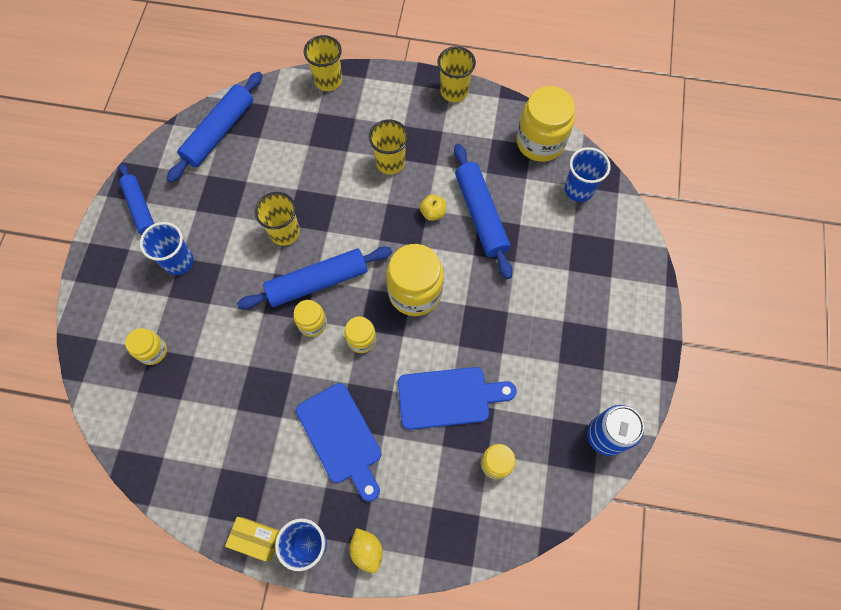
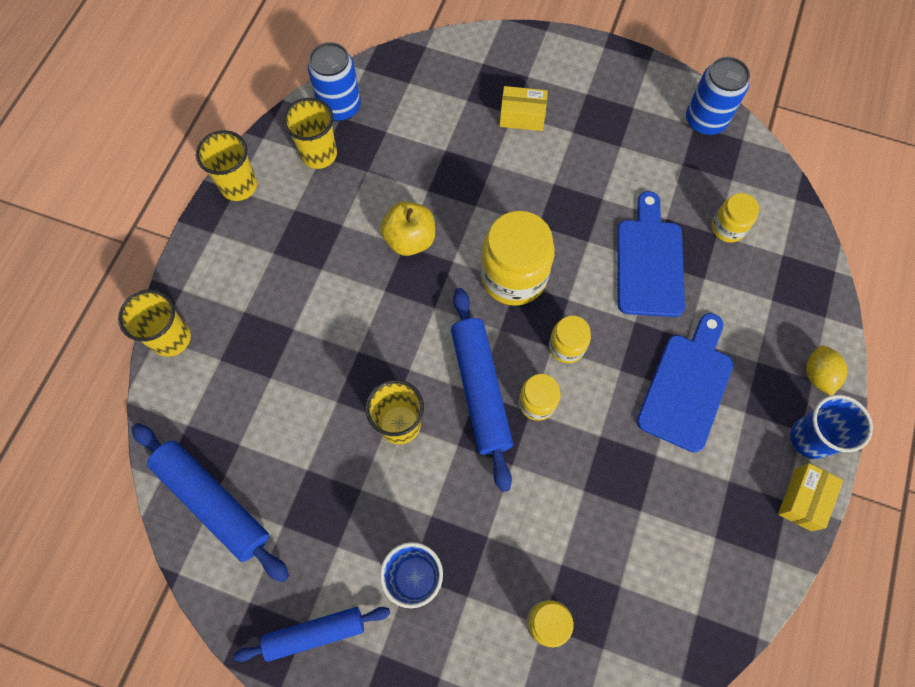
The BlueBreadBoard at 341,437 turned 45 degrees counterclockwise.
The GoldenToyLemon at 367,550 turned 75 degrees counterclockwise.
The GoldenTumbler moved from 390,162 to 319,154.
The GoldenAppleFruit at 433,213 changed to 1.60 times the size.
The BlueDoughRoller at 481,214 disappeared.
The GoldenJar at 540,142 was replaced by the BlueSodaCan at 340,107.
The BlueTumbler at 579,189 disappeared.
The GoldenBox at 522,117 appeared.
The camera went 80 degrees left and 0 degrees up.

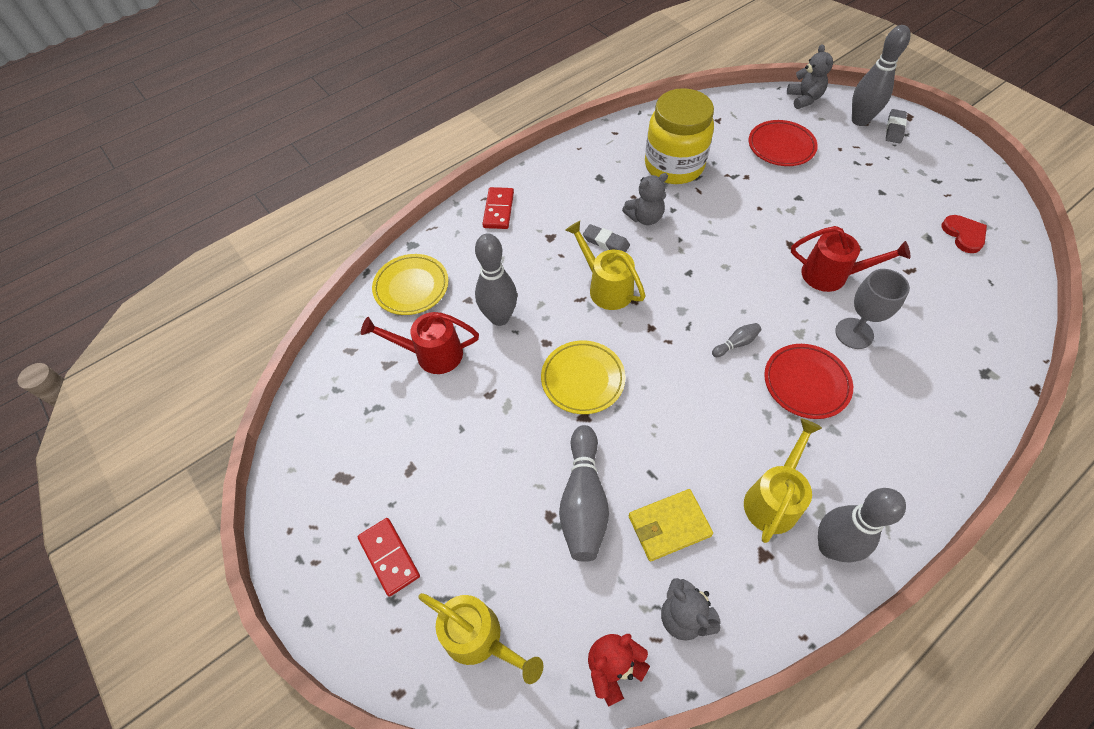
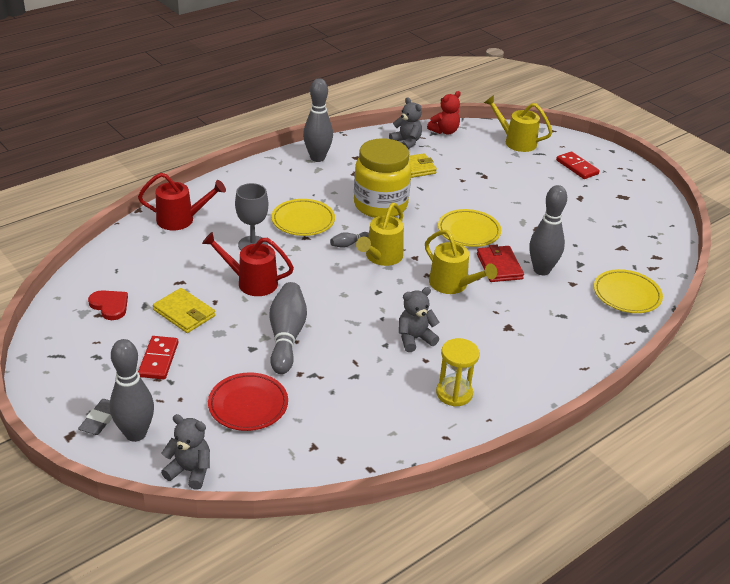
The ScarletWateringPot moved from 431,354 to 181,220.
The ScarletDomino moved from 498,210 to 159,359.
The GraySkittle moved from 583,501 to 286,336.
The GrayEraser at 606,242 disappeared.
The GoldenJar moved from 674,166 to 380,205.
The GoldenWateringPot moved from 774,498 to 381,258.
The ScarletDinnerPlate at 806,383 became the GoldenDinnerPlate at 303,221.
The GrayTeddyBear at 804,99 turned 120 degrees clockwise.
The ScarletHeart at 964,235 turned 150 degrees clockwise.
The GoldenCardWallet at 184,313 appeared.
The GoldenSandTimer at 454,393 appeared.
The ScarletCardWallet at 499,266 appeared.
The camera went 175 degrees right and 20 degrees down.

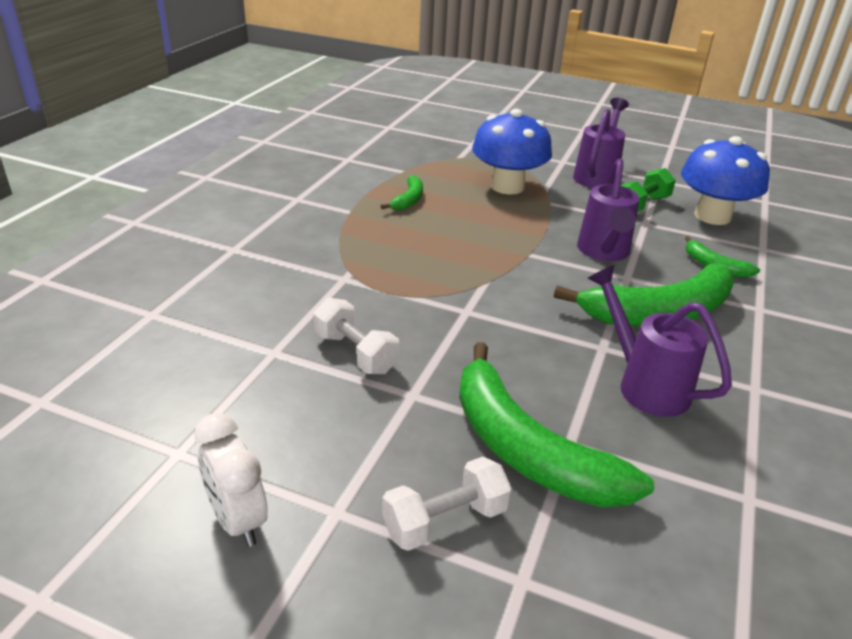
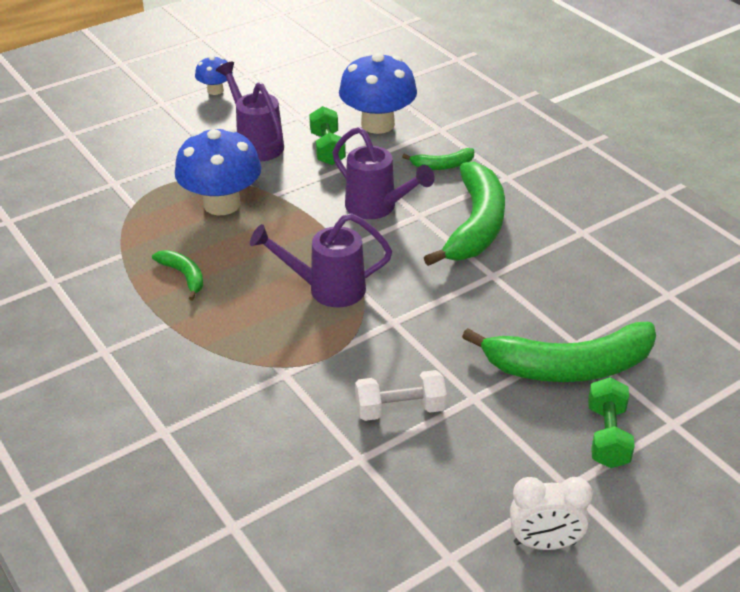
The SnowWhiteDumbbell at 445,521 became the LeafGreenDumbbell at 607,436.
The RoyalPurpleWateringPot moved from 644,384 to 326,289.
The BlueToadstool at 215,90 appeared.
The camera went 55 degrees left and 5 degrees up.

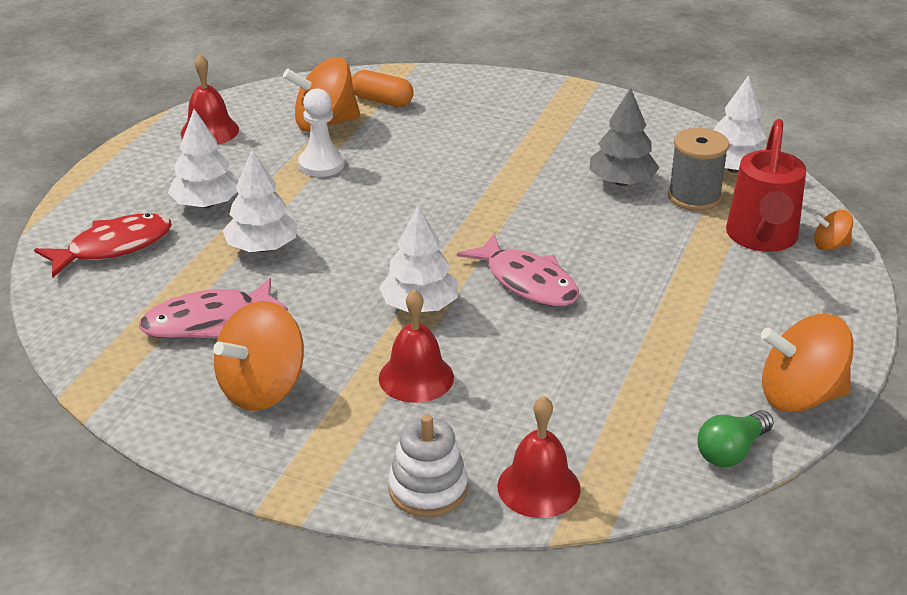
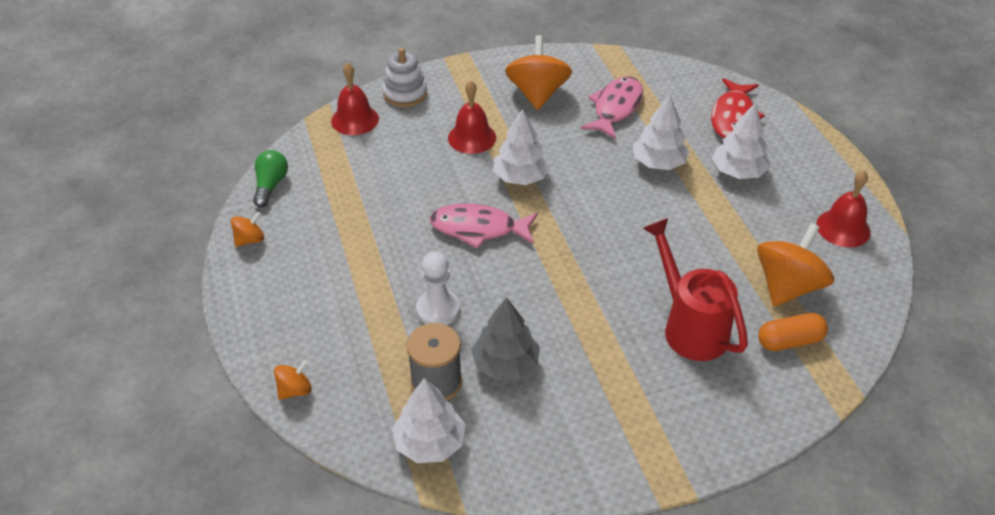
The SnowWhitePawn moved from 321,164 to 438,309.
The ScarletWateringPot moved from 761,239 to 689,326.
The OrangeToyTop at 800,396 changed to 0.49 times the size.
The camera went 140 degrees right and 10 degrees up.

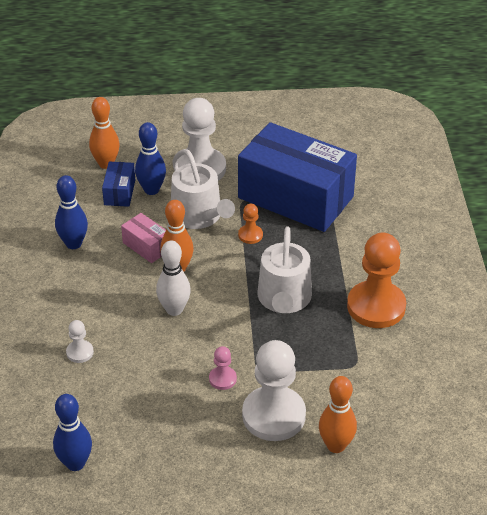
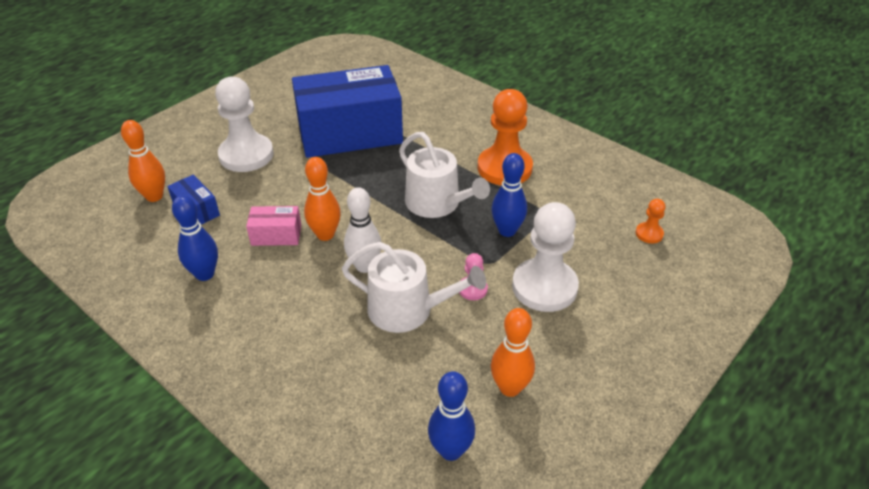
The SnowWhitePawn at 80,352 disappeared.
The BlueSkittle moved from 151,190 to 507,231.
The SnowWhiteWateringPot moved from 199,216 to 408,310.
The OrangePawn moved from 250,235 to 649,234.
The OrangeSkittle moved from 336,445 to 510,388.
The camera went 45 degrees left and 0 degrees up.

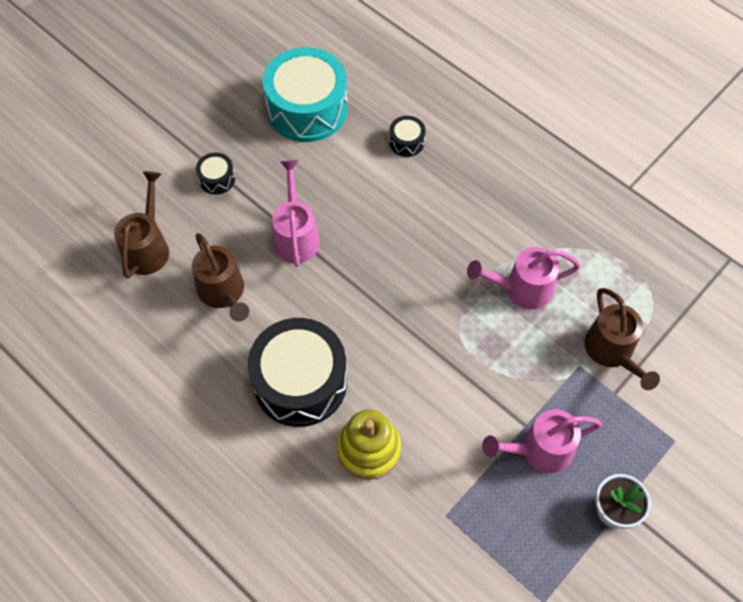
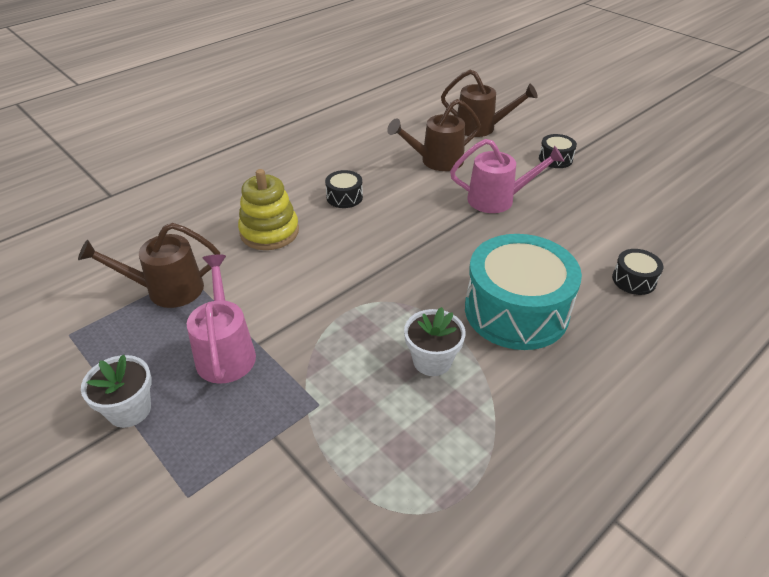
The EbonyDrum at 300,382 changed to 0.43 times the size.
The TurquoiseDrum moved from 307,109 to 516,311.
The RosyWateringPot at 521,289 was replaced by the SnowWhiteFlowerPot at 432,361.
The BrownWateringPot moved from 612,352 to 166,290.
The camera went 95 degrees right and 20 degrees down.

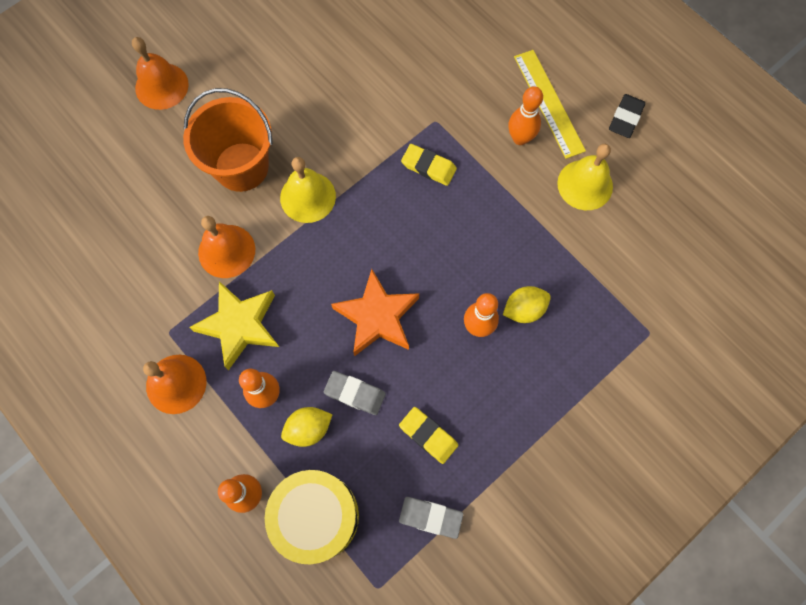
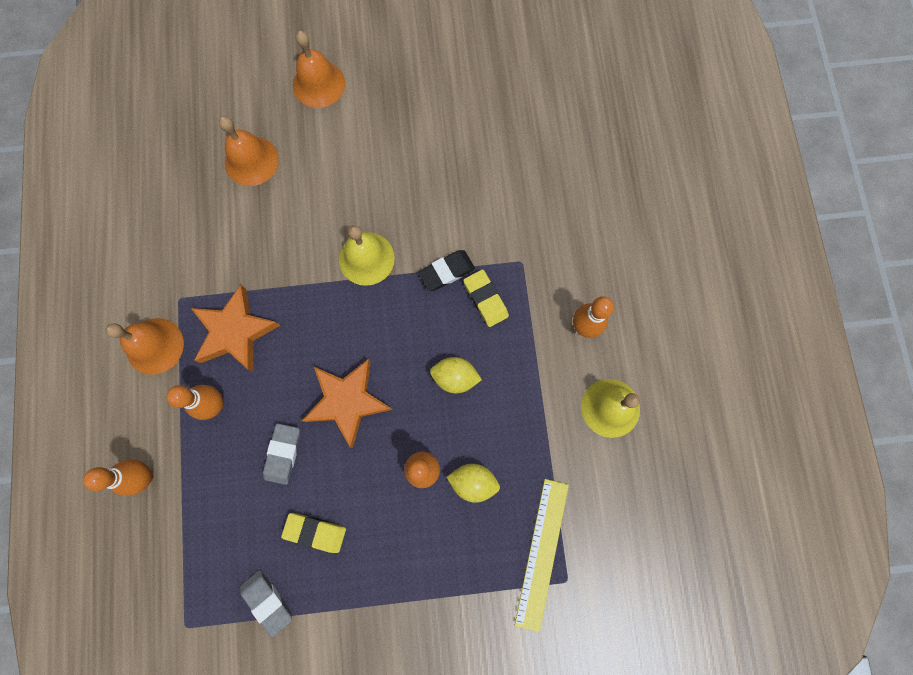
The OrangePail at 241,167 disappeared.
The GoldenFivePointedStar at 239,325 became the OrangeFivePointedStar at 235,332.
The OrangeSchoolBell moved from 226,251 to 251,161.
The GoldenDrum at 317,516 disappeared.
The GoldenToyLemon moved from 308,429 to 455,377.
The GrayEraser at 355,393 turned 45 degrees clockwise.
The GoldenEraser at 428,435 turned 60 degrees counterclockwise.
The GoldenMeasuringStick moved from 548,103 to 541,553.
The EbonyEraser moved from 625,118 to 446,272.
The camera went 35 degrees right and 5 degrees up.

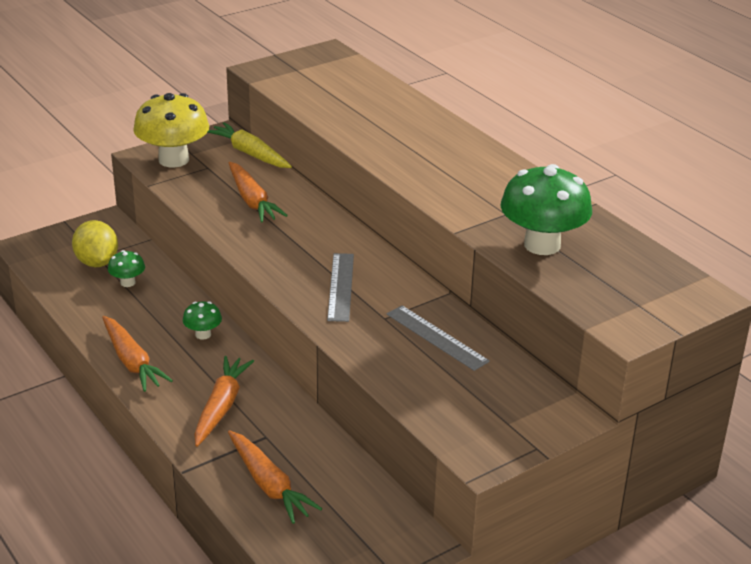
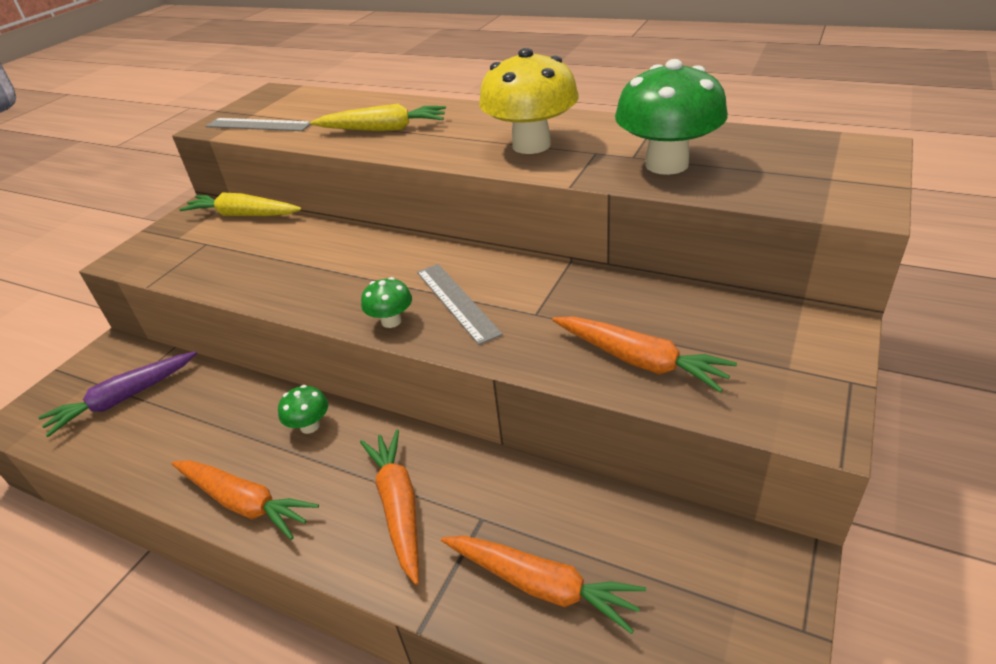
The GoldenToyLemon at 97,262 was replaced by the RoyalPurpleCarrot at 124,399.
The LeafGreenToadstool moved from 128,282 to 391,321.
The GoldenToadstool moved from 173,160 to 531,145.
The OrangeCarrot moved from 252,200 to 639,361.
The GrayMeasuringStick moved from 436,337 to 258,125.
The GoldenCarrot at 383,129 appeared.
The camera went 25 degrees left and 5 degrees up.

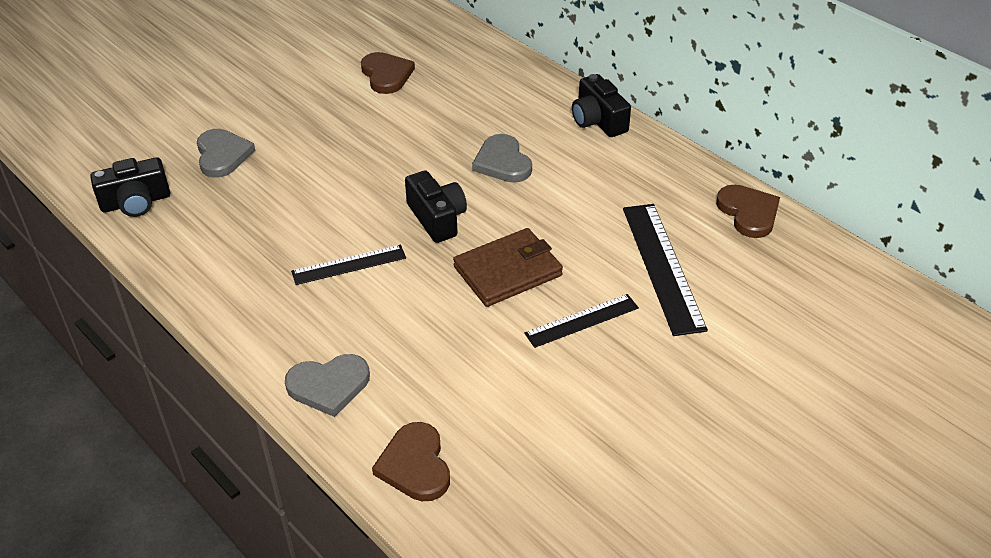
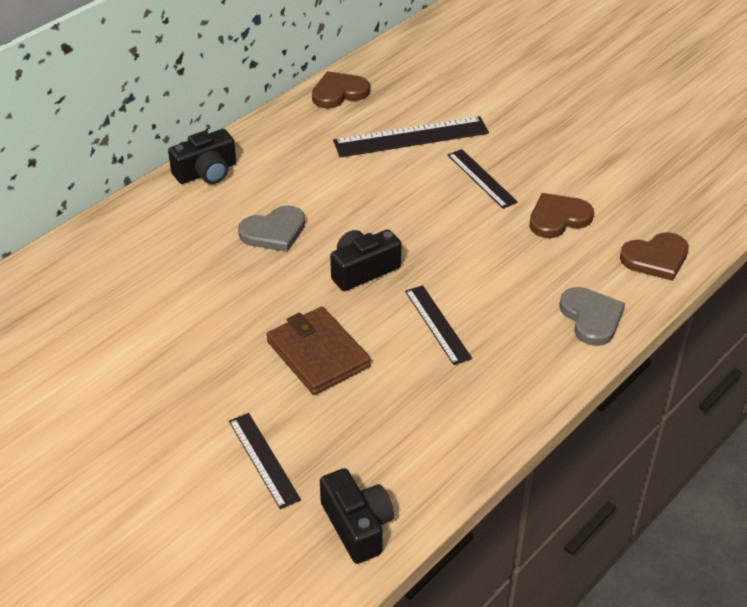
The GrayHeart at 222,155 was replaced by the EbonyMeasuringStick at 264,459.
The BrownHeart moved from 386,75 to 558,218.
The BrownCardWallet moved from 508,271 to 318,354.
The camera went 95 degrees left and 0 degrees up.

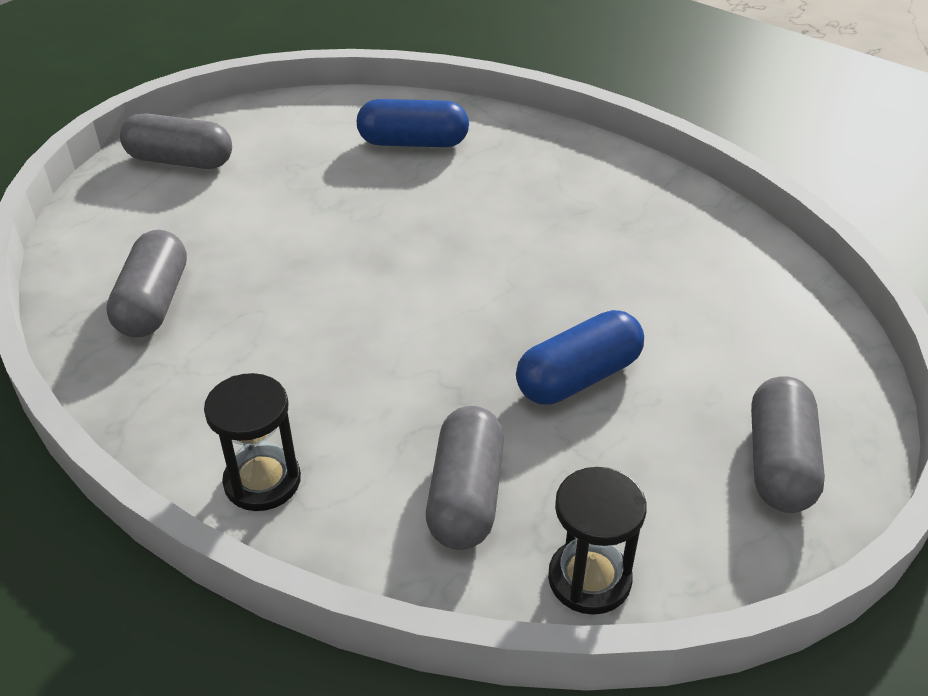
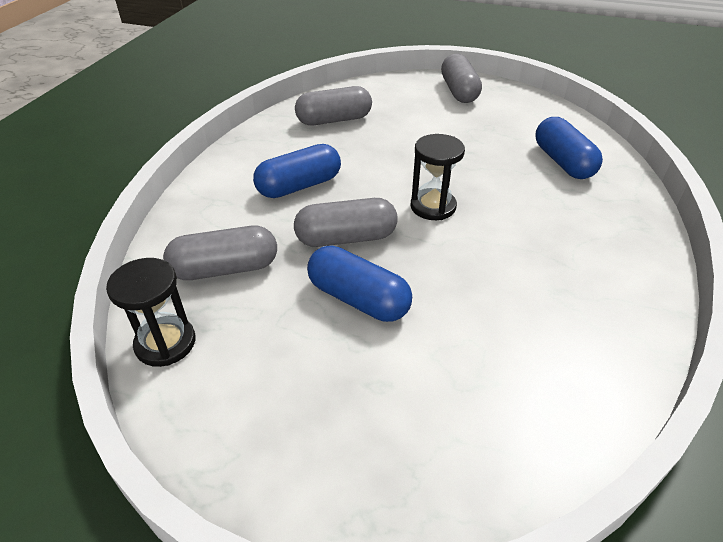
The EbonySandTimer moved from 262,481 to 433,206.
The GrayPillShape moved from 779,463 to 346,238.
The BluePillShape at 299,186 appeared.
The camera went 70 degrees right and 0 degrees up.

